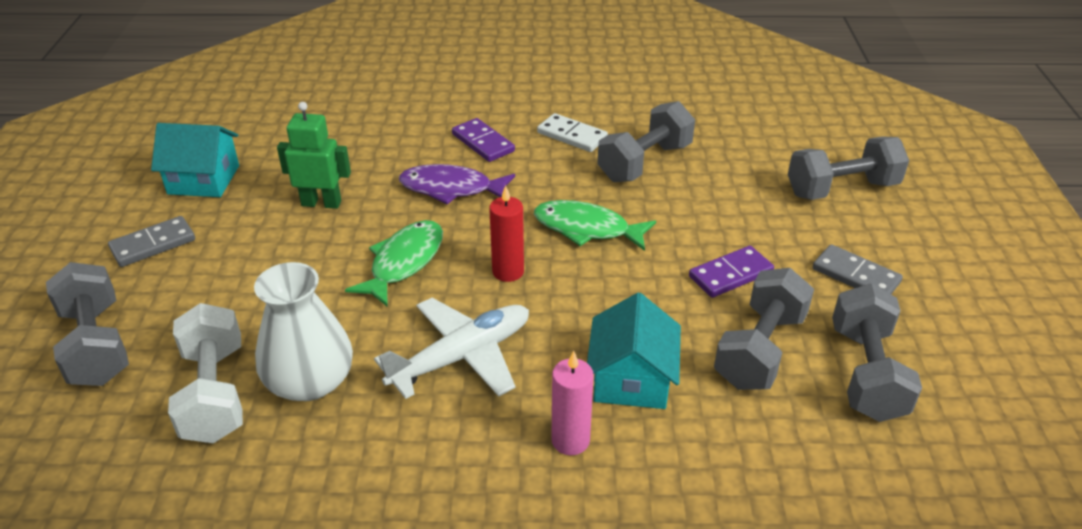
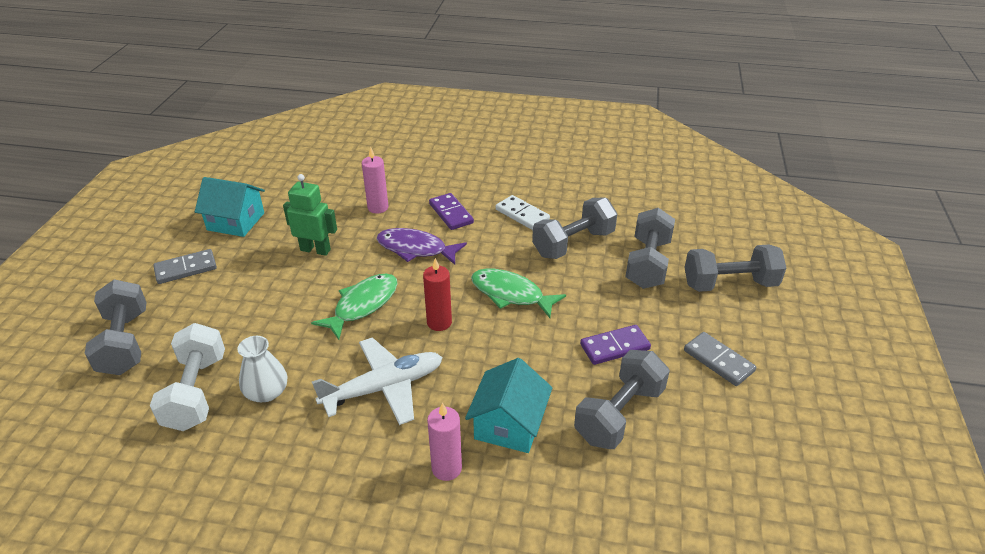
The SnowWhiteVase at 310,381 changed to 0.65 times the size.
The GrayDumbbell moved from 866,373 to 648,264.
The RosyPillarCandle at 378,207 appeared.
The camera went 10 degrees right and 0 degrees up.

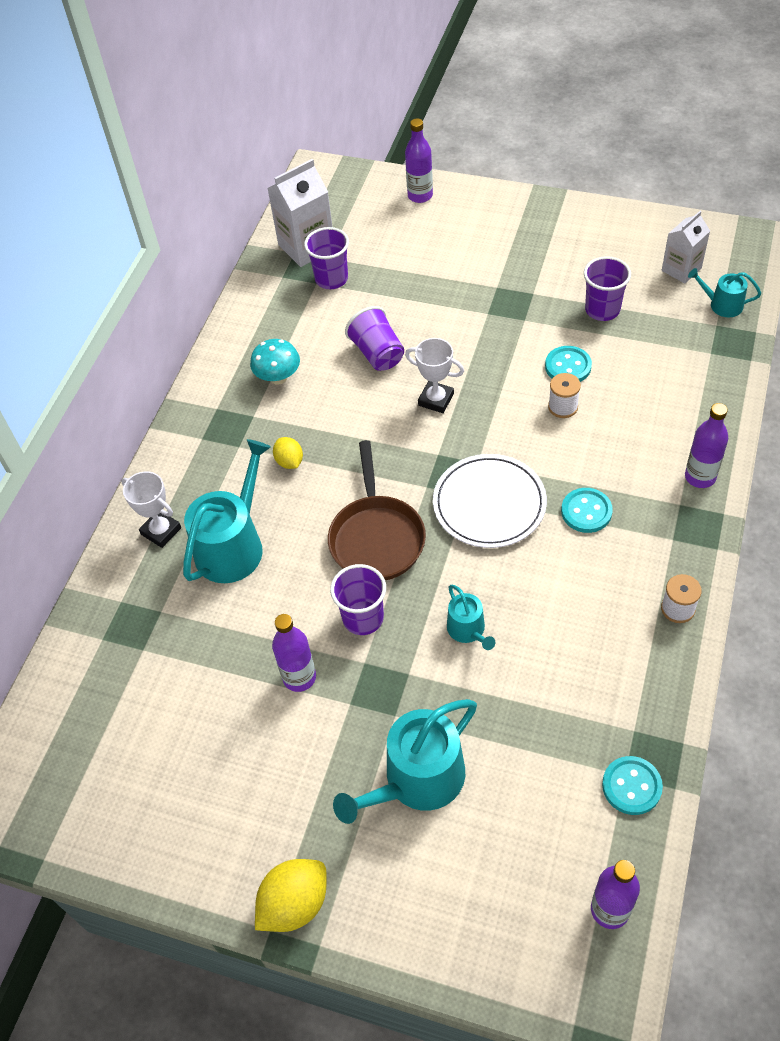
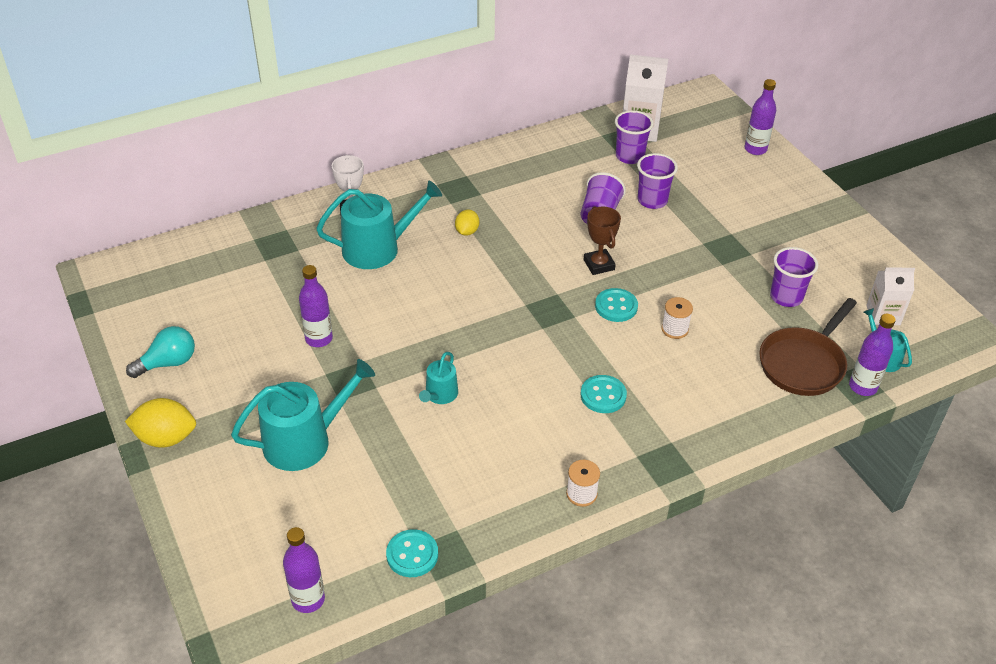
The TurquoiseToadstool at 278,377 disappeared.
The BrownSkillet moved from 376,538 to 803,363.
The RoyalPurpleTumbler moved from 363,618 to 652,200.
The TurquoiseWateringPot at 417,780 turned 150 degrees clockwise.
The SnowWhitePrizeCup at 436,400 became the BrownPrizeCup at 599,265.
The SnowWhiteDinnerPlate at 489,504 disappeared.
The TurquoiseShirtButton moved from 568,366 to 616,306.
The RoyalPurpleBottle moved from 700,477 to 863,387.
The TurquoiseLightBulb at 168,363 appeared.
The camera went 40 degrees right and 10 degrees down.

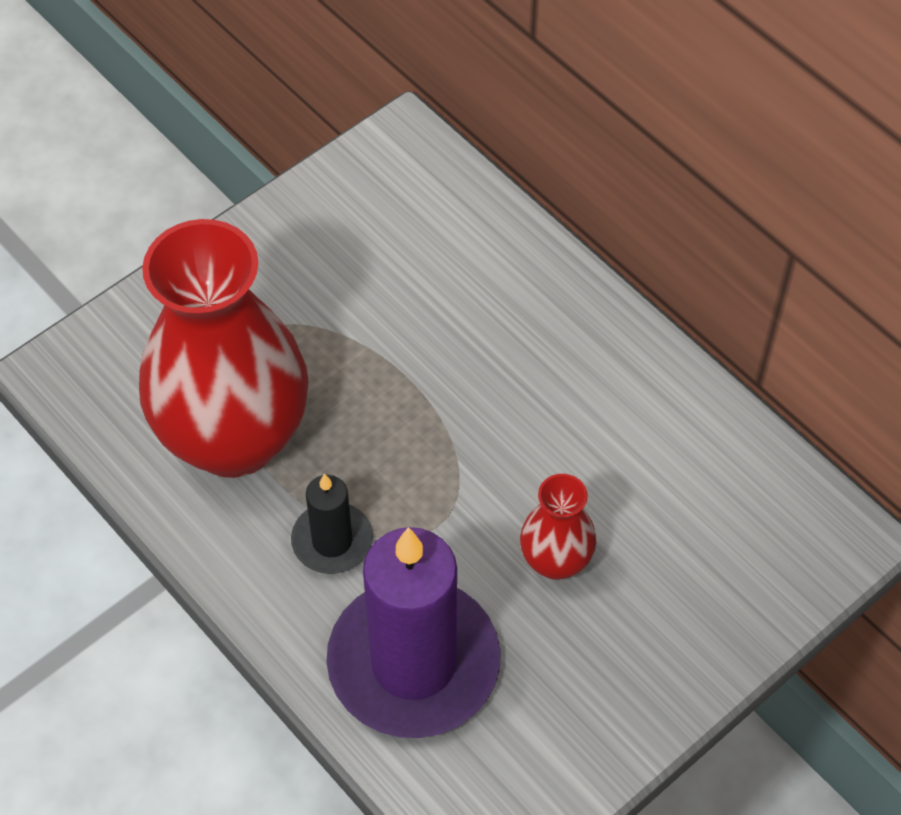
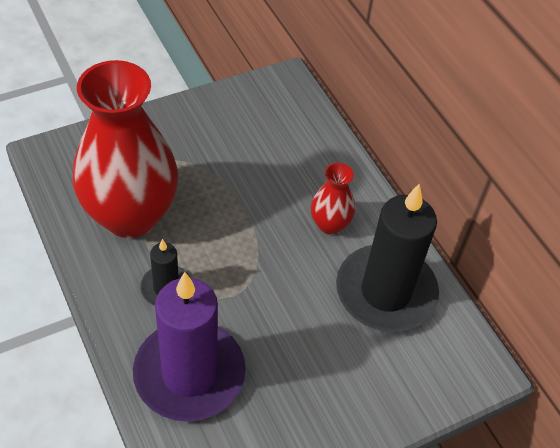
The ScarletVase moved from 555,561 to 329,224.
The EbonyPillarCandle at 385,292 appeared.
The camera went 10 degrees right and 5 degrees down.

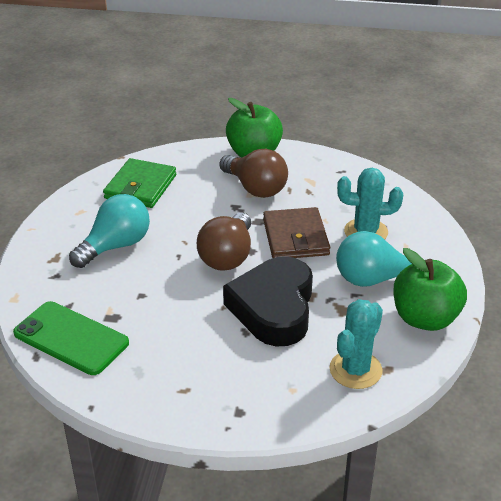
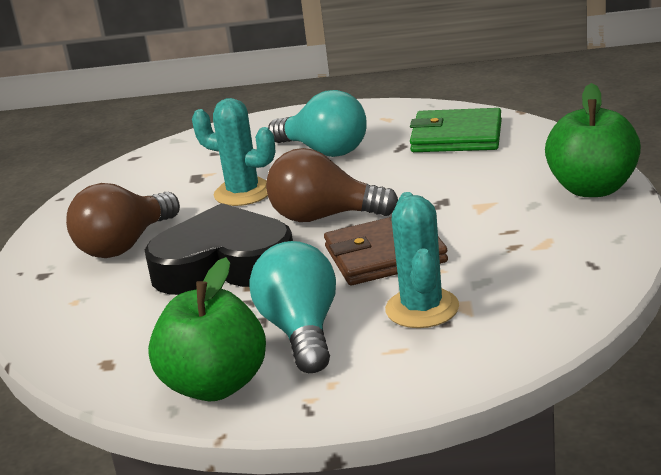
The LeafGreenPhone at 71,338 disappeared.
The BrownLightBulb moved from 255,188 to 125,245.
The TurquoiseSaguaroCactus moved from 355,370 to 243,193.
The camera went 85 degrees right and 10 degrees down.

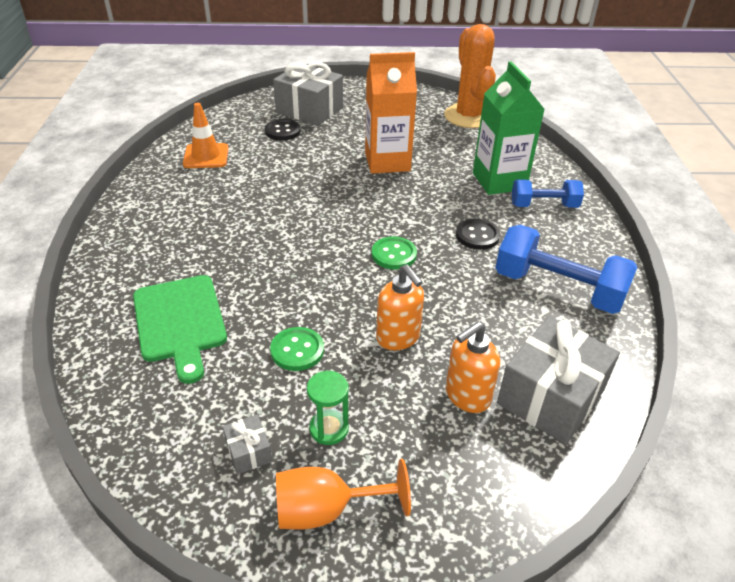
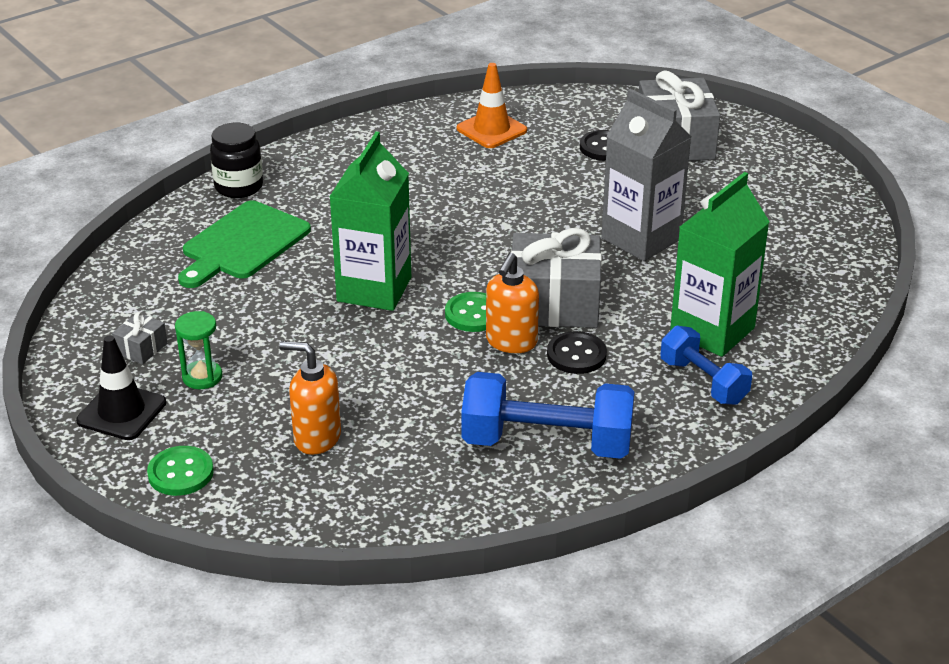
The LeafGreenShirtButton moved from 297,350 to 180,473.
The OrangeChalice at 326,510 was replaced by the EbonyRoadCone at 121,412.
The OrangeCarton at 387,162 became the GrayCarton at 641,239.
The OrangeSoapPump moved from 398,337 to 511,342.
The OrangeSaguaroCactus at 469,116 disappeared.
The BlueDumbbell at 558,289 turned 75 degrees counterclockwise.
The GrayPresent moved from 550,396 to 554,303.
The EbonyJar at 239,187 appeared.
The LeafGreenCarton at 374,289 appeared.
The camera went 55 degrees right and 5 degrees down.

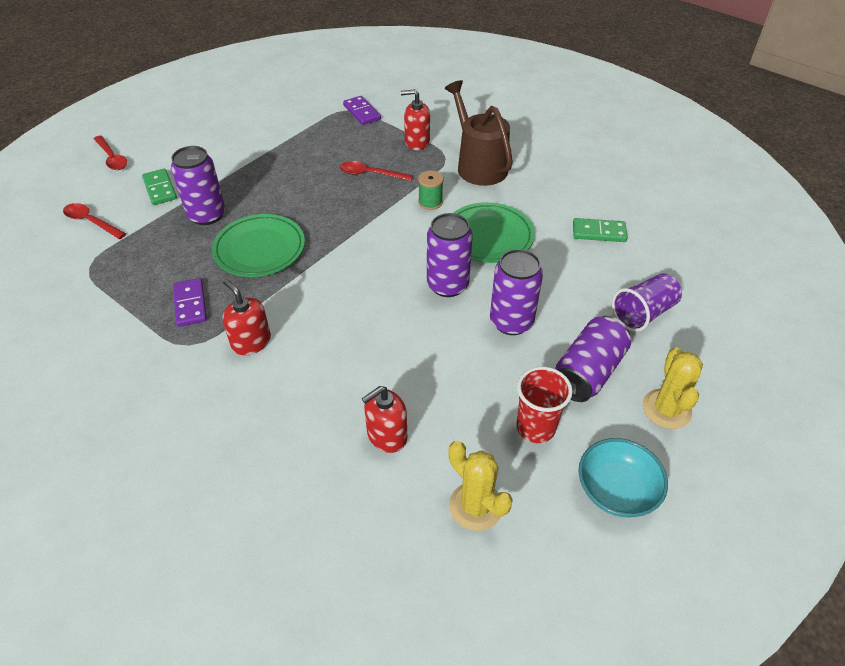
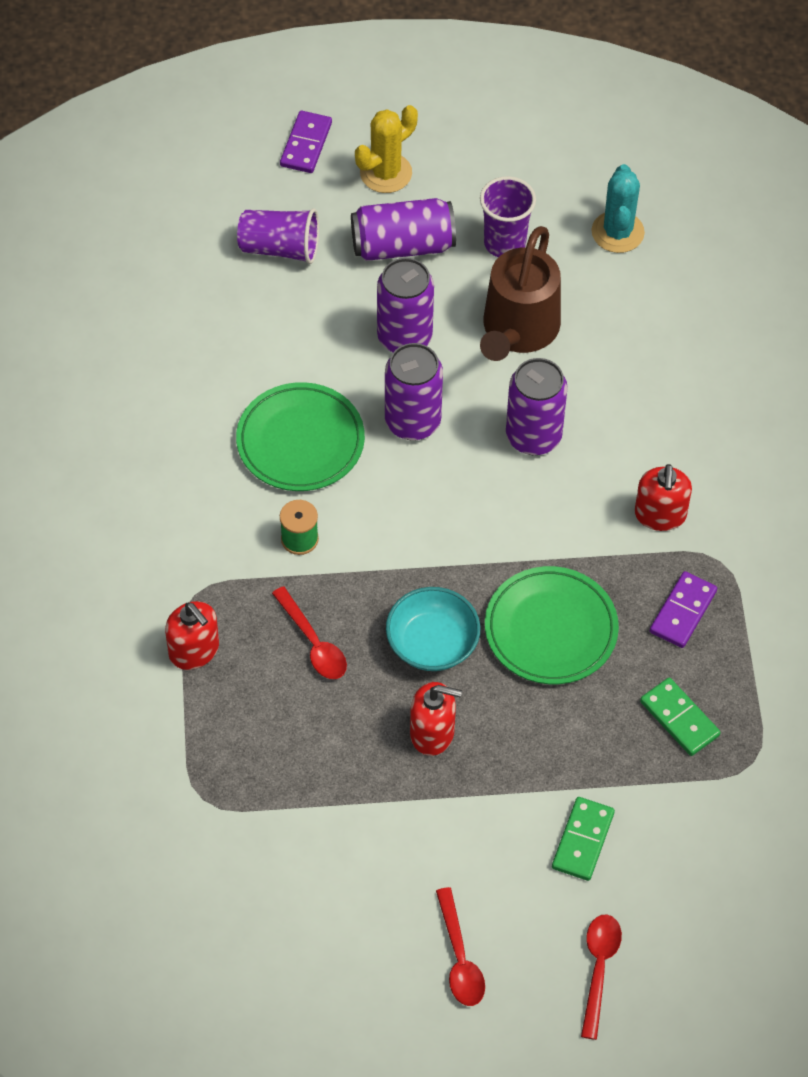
The ScarletTablespoon moved from 91,222 to 459,958.
The RoyalPurpleSodaCan moved from 207,215 to 533,436.
The RoyalPurpleDomino moved from 362,112 to 306,144.
The ScarletSoapPump moved from 386,435 to 432,733.
The BrownWateringPot moved from 478,165 to 518,330.
The GoldenSaguaroCactus at 476,506 became the TurquoiseSaguaroCactus at 617,232.
The ScarletTumbler at 535,428 became the RoyalPurpleTumbler at 504,243.
The LeafGreenDomino moved from 599,232 to 679,718.
The TurquoiseServingBowl moved from 616,490 to 432,643.
The camera went 135 degrees left and 10 degrees up.

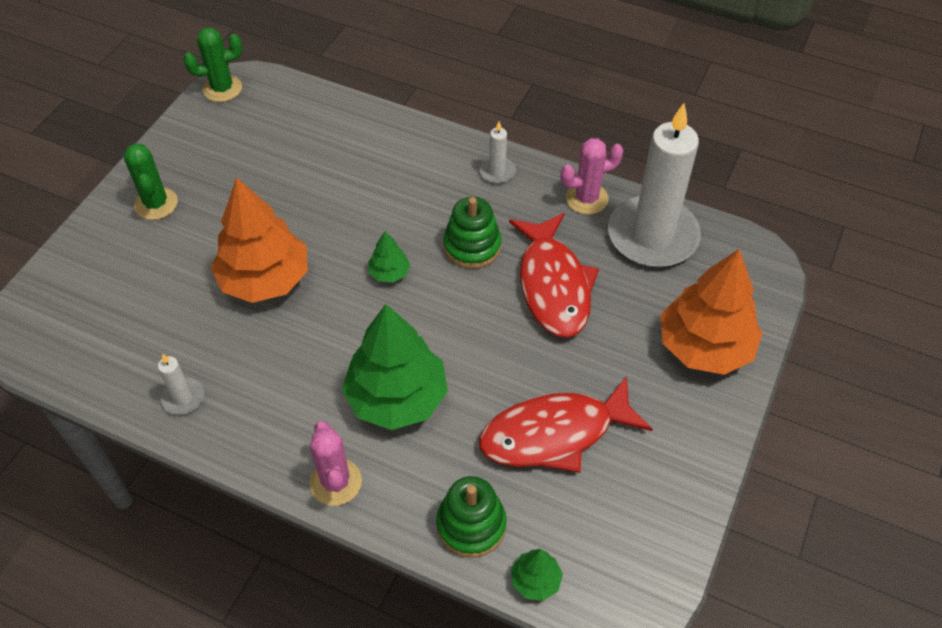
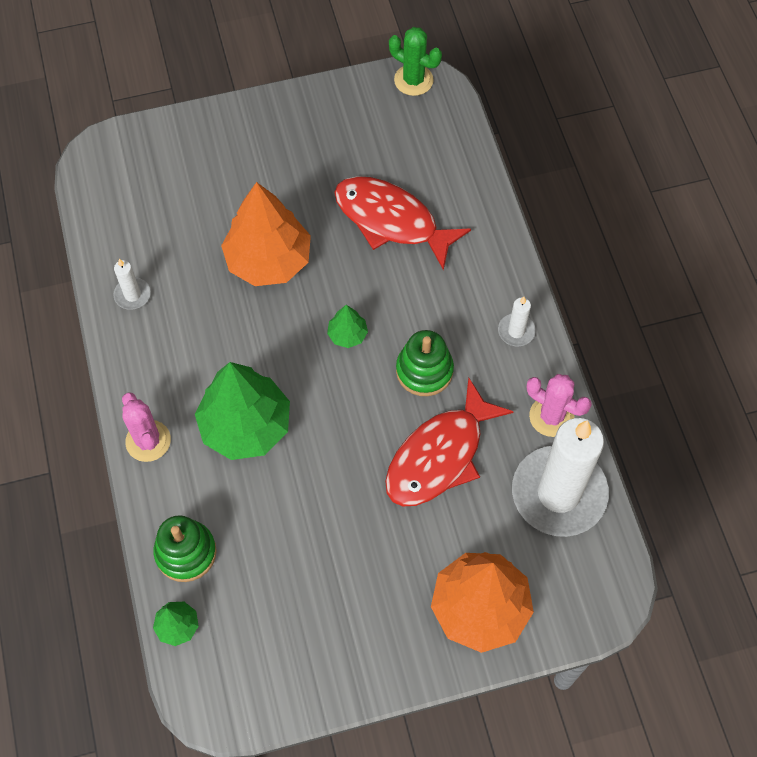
The LeafGreenSaguaroCactus at 156,204 disappeared.
The RosySaguaroCactus at 335,482 turned 60 degrees counterclockwise.
The ScarletFish moved from 554,434 to 391,221.
The camera went 50 degrees right and 10 degrees up.

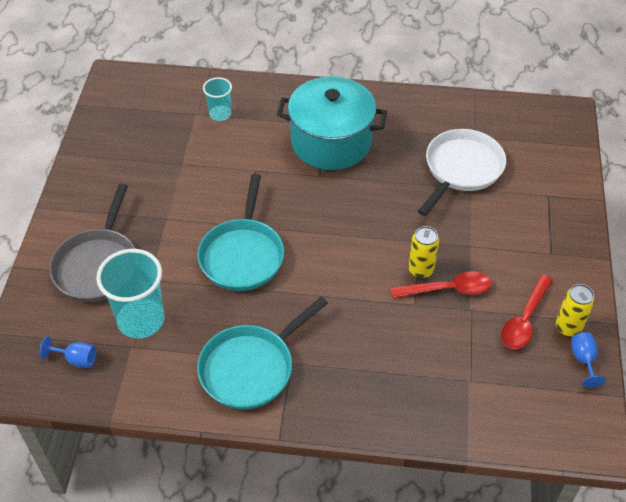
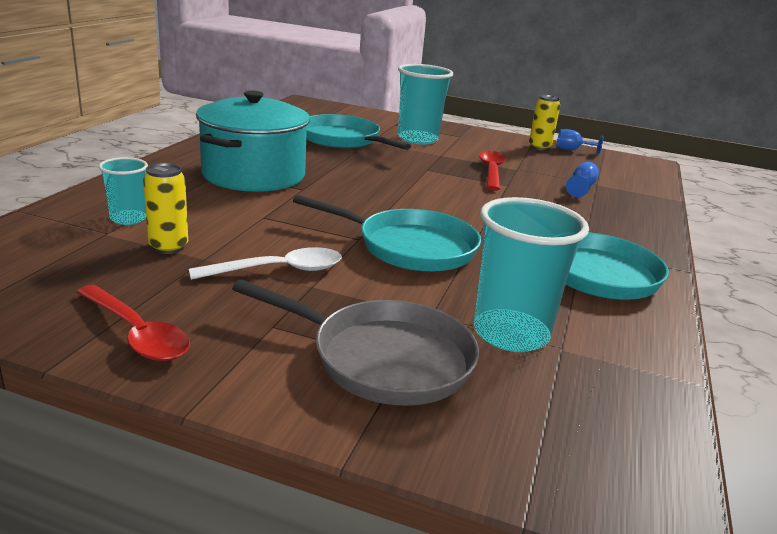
The BlueChalice moved from 76,359 to 581,188.
The GoldenSodaCan moved from 420,270 to 168,247.
The SnowWhiteSkillet at 461,169 became the TurquoiseSkillet at 343,139.
The ScarletTablespoon moved from 524,319 to 136,333.
The SnowWhiteTablespoon at 278,270 appeared.
The TurquoiseTumbler at 418,139 appeared.
The camera went 80 degrees left and 25 degrees down.

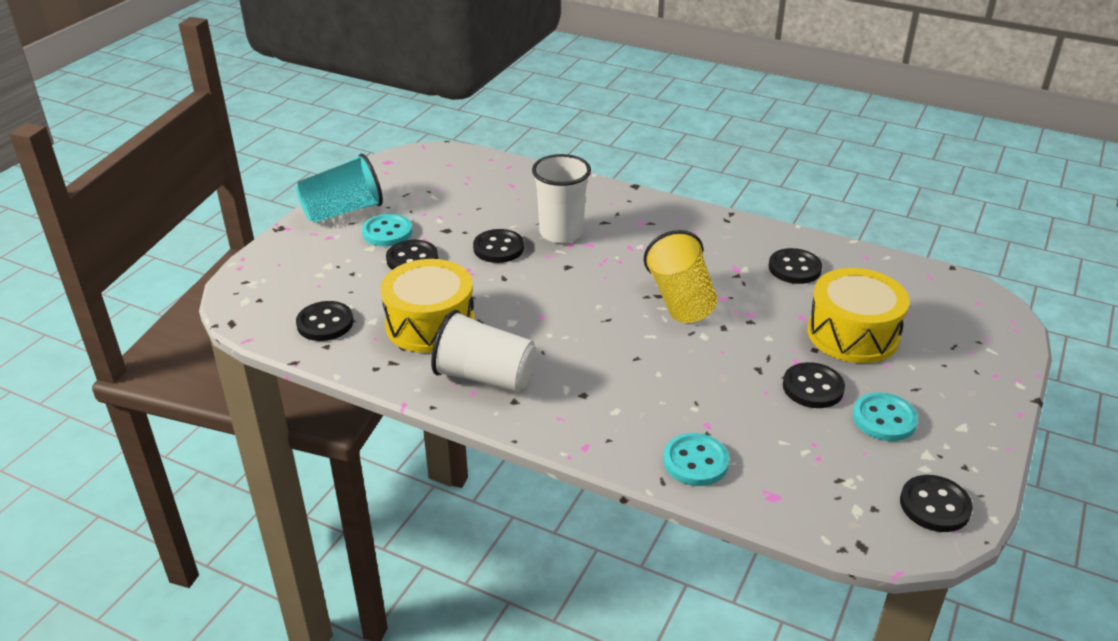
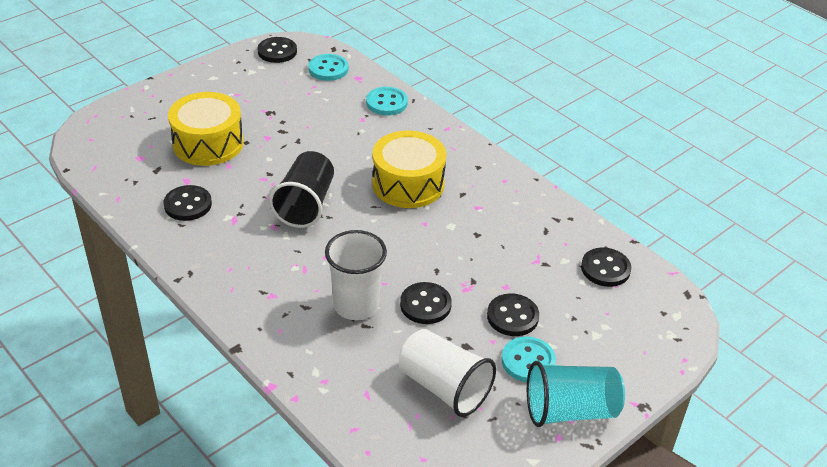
The GoldenDrum moved from 430,324 to 408,184.
The SnowWhiteTumbler moved from 485,377 to 444,387.
The GoldenTumbler at 680,300 became the EbonyTumbler at 305,205.
The EbonyShirtButton at 813,387 disappeared.
The TurquoiseShirtButton moved from 884,419 to 328,69.
The camera went 160 degrees left and 5 degrees up.

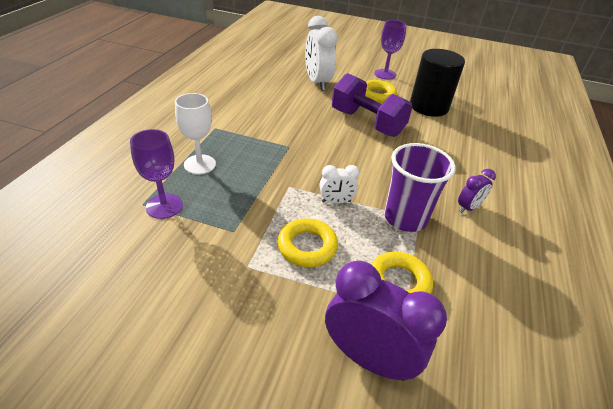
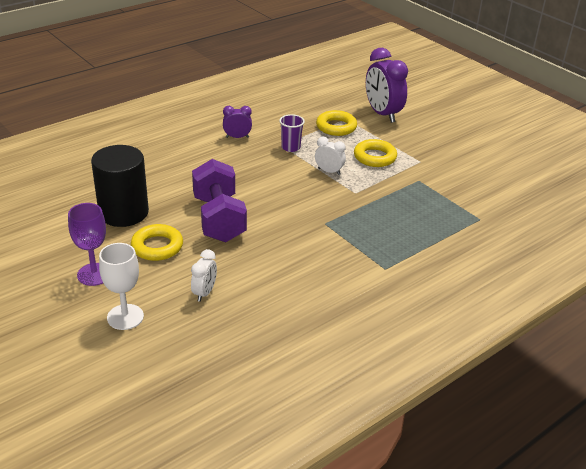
The RoyalPurpleChalice at 164,206 disappeared.
The SnowWhiteChalice moved from 200,164 to 125,317.
The SnowWhiteBedsideClock at 317,82 changed to 0.51 times the size.
The RoyalPurpleTumbler at 405,218 changed to 0.56 times the size.
The camera went 145 degrees left and 5 degrees down.

